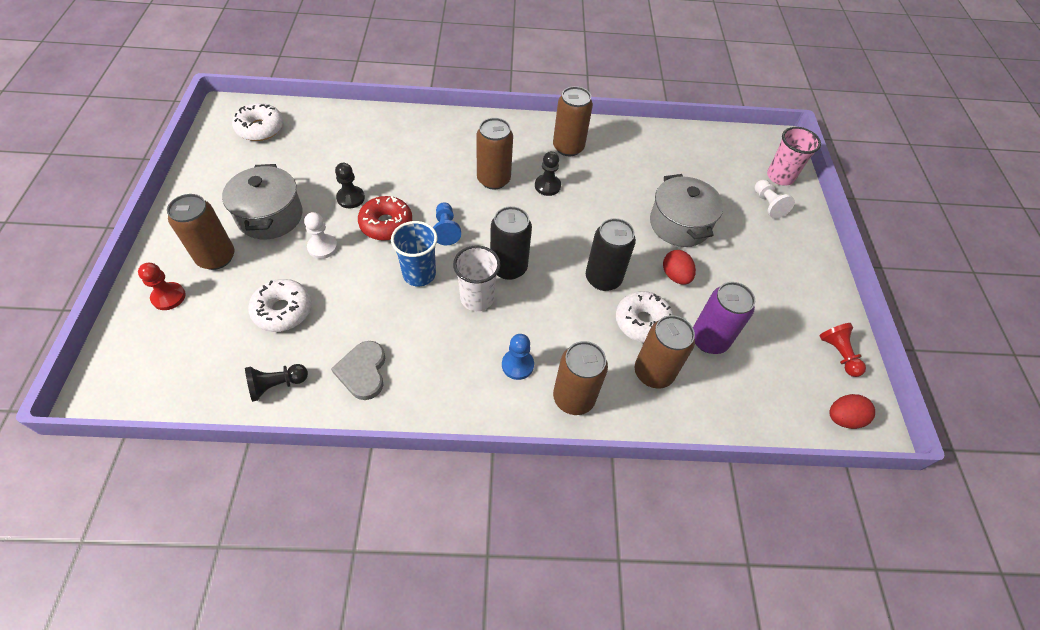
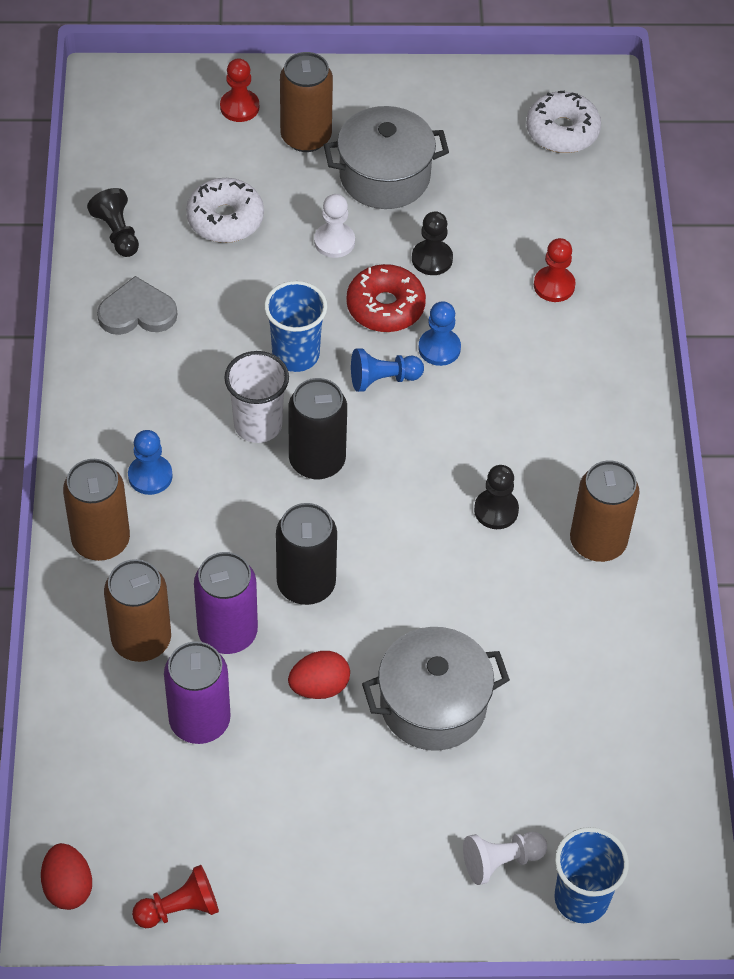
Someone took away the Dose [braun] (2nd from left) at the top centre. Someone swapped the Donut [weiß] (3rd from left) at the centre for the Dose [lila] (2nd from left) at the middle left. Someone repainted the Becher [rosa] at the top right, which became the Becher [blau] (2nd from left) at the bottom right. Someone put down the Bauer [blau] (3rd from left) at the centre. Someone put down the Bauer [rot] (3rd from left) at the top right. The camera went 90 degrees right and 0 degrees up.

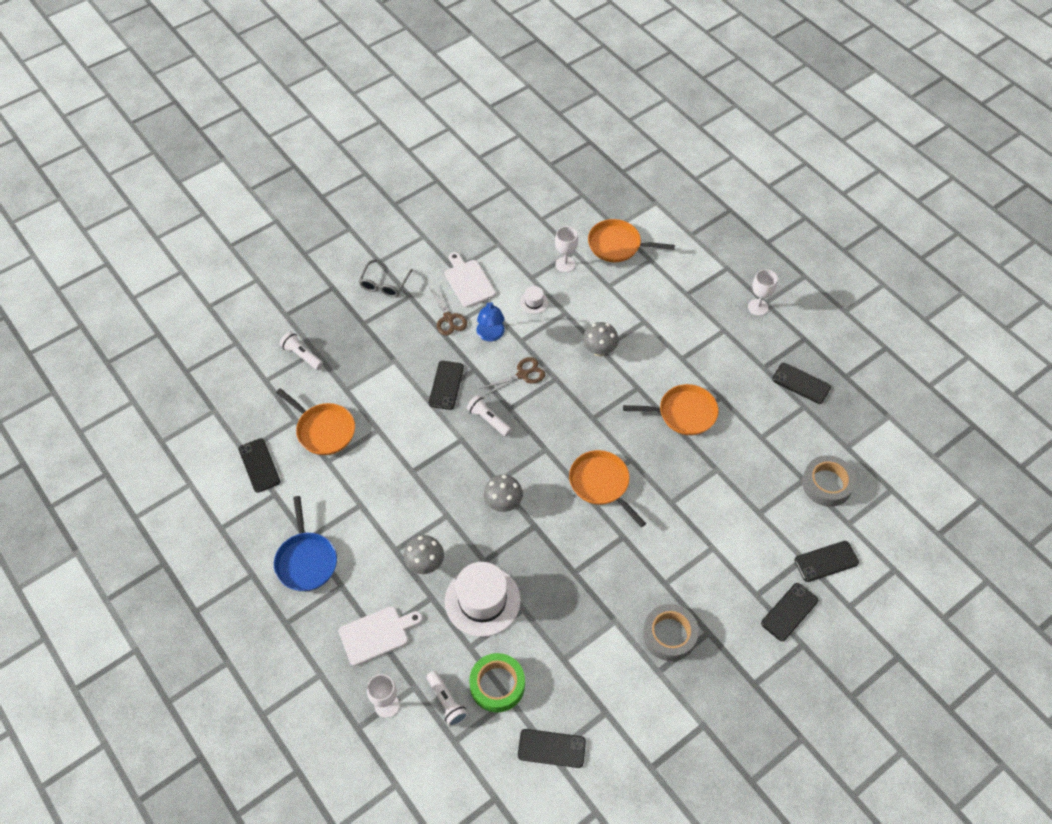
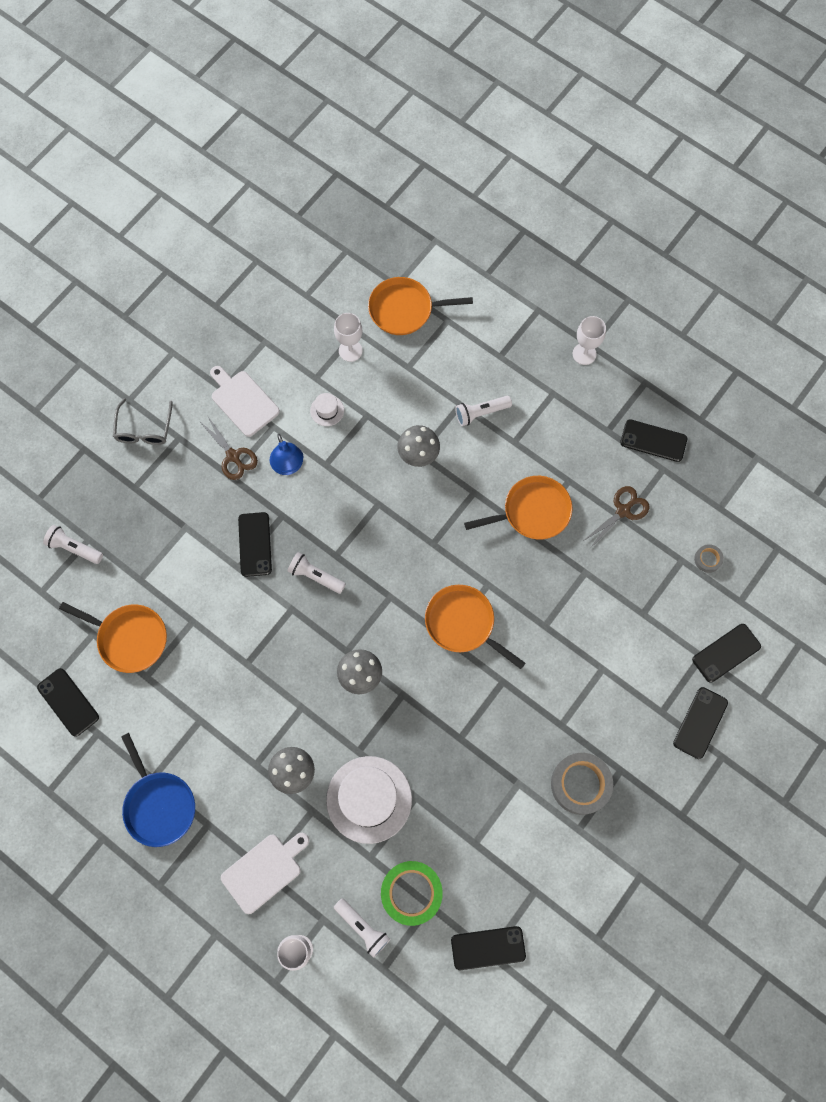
Someone carried the Schere [braun] (2nd from left) from the centre to the middle right. Someone scaled the Klebeband [grau] (2nd from left) at the middle right by 0.48. Someone put down the Taschenlampe [weiß] (4th from left) at the centre. The camera went 15 degrees left and 15 degrees up.

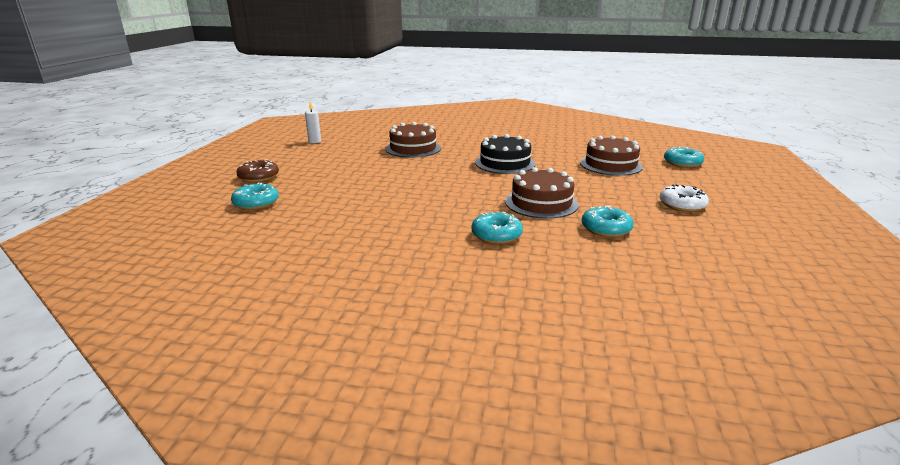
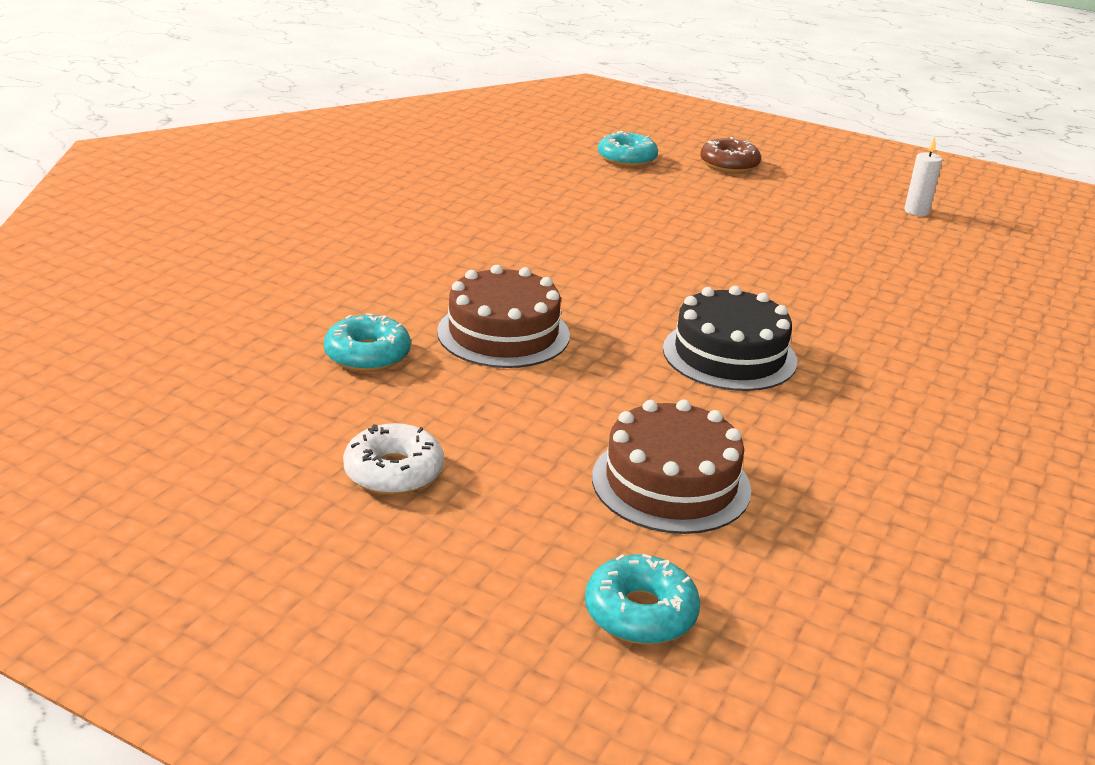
Someone took away the Kuchen [braun] (1st from left) at the top centre. Someone took away the Donut [türkis] (2nd from left) at the centre. The camera went 105 degrees right and 5 degrees up.

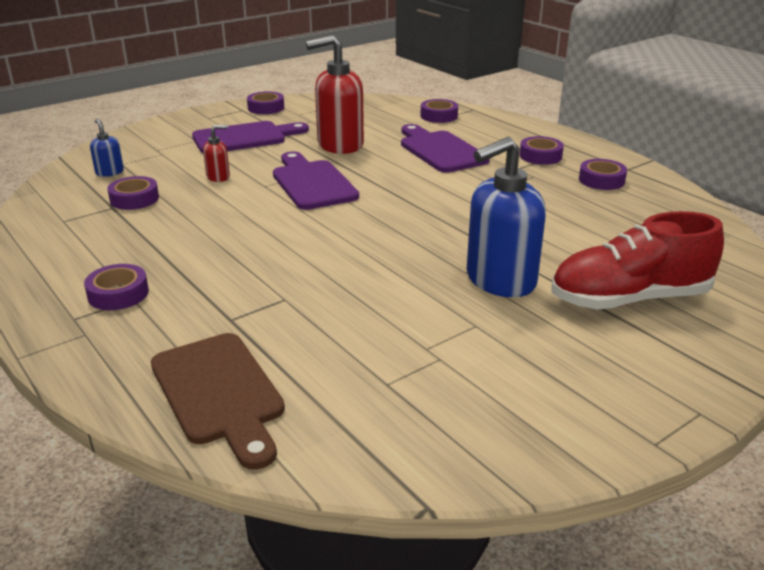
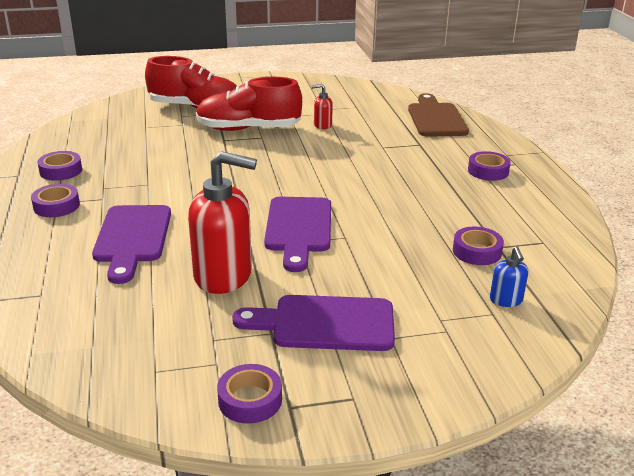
Someone carried the Seifenspender [rot] (1st from left in the first image) from the top left to the top centre. Someone took away the Klebeband [lila] (4th from left) at the top centre. Someone swapped the Seifenspender [blau] (2nd from left) at the centre for the Schuh [rot] (2nd from left) at the top centre. The camera went 155 degrees left and 0 degrees up.

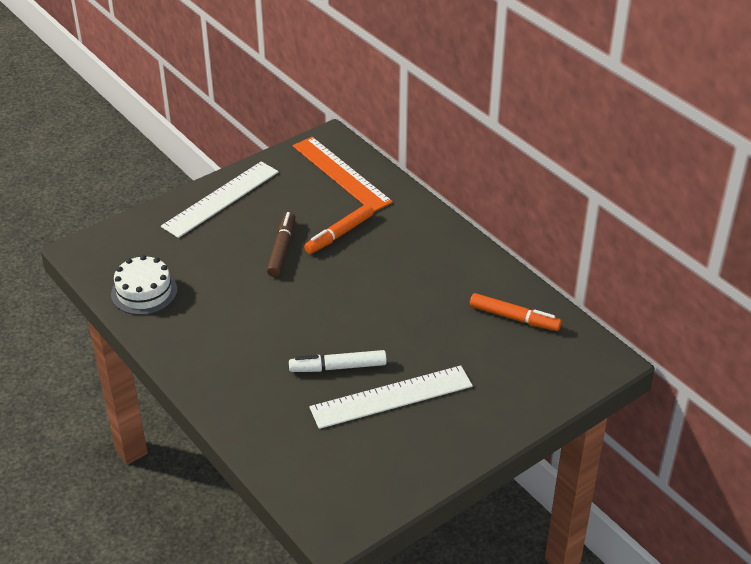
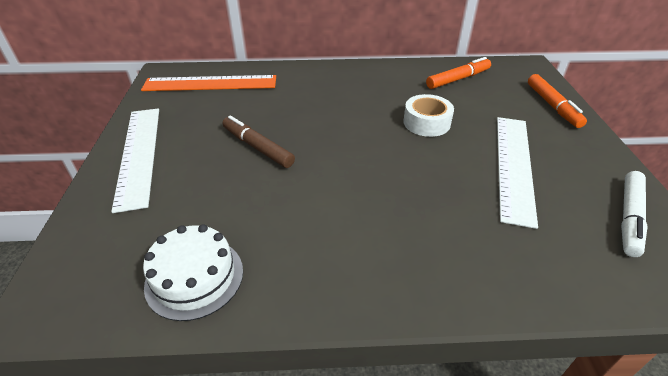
Someone carried the Filzstift [weiß] from the centre to the middle right. Someone carried the Filzstift [orange] (1st from left in the first image) from the centre to the top right. Someone put down the Klebeband [weiß] at the top centre. The camera went 55 degrees left and 0 degrees up.

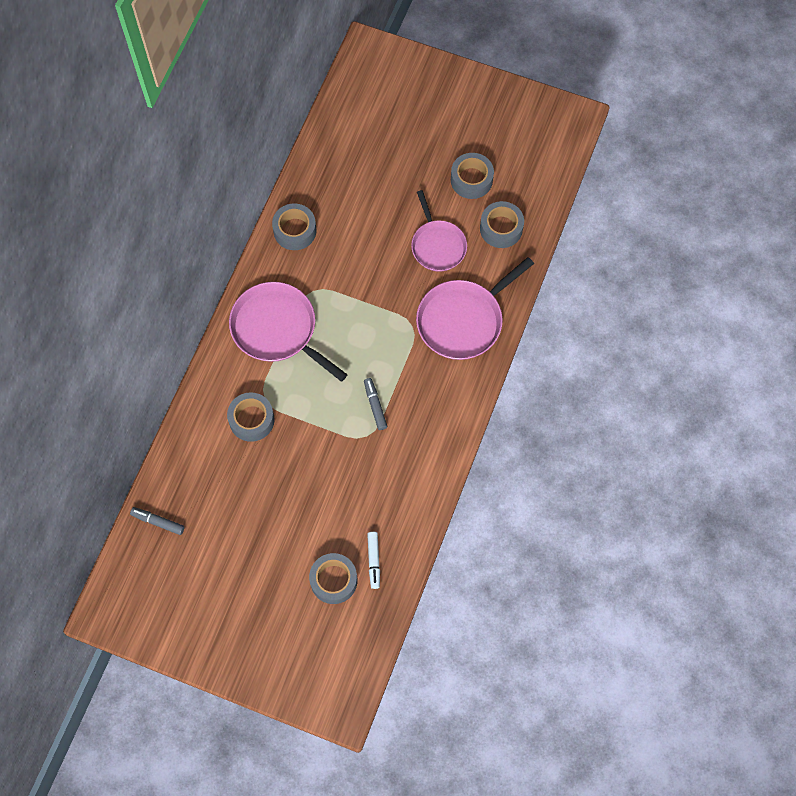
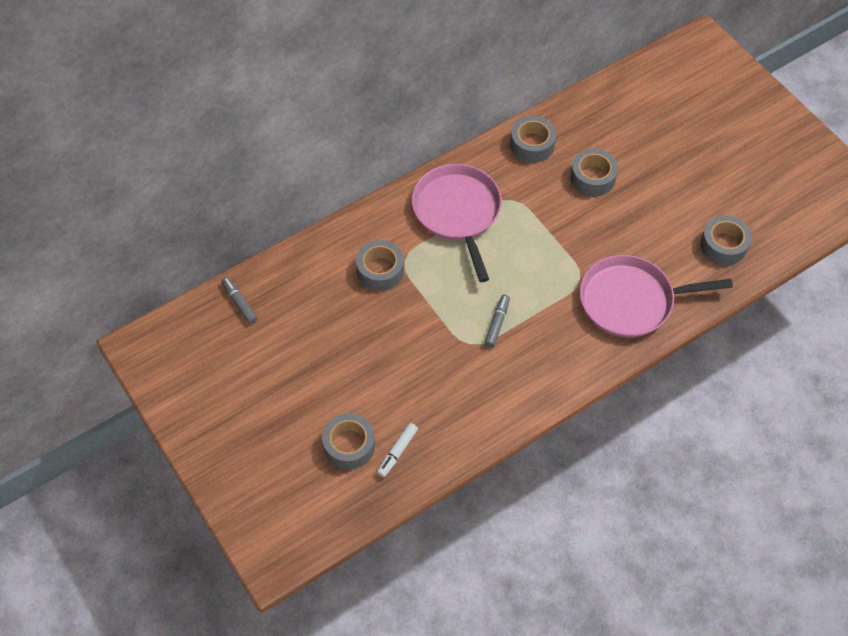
Someone took away the Pfanne [rosa] (2nd from left) at the top centre. Someone carried the Klebeband [grau] (4th from left) from the top centre to the top right. The camera went 35 degrees right and 10 degrees down.

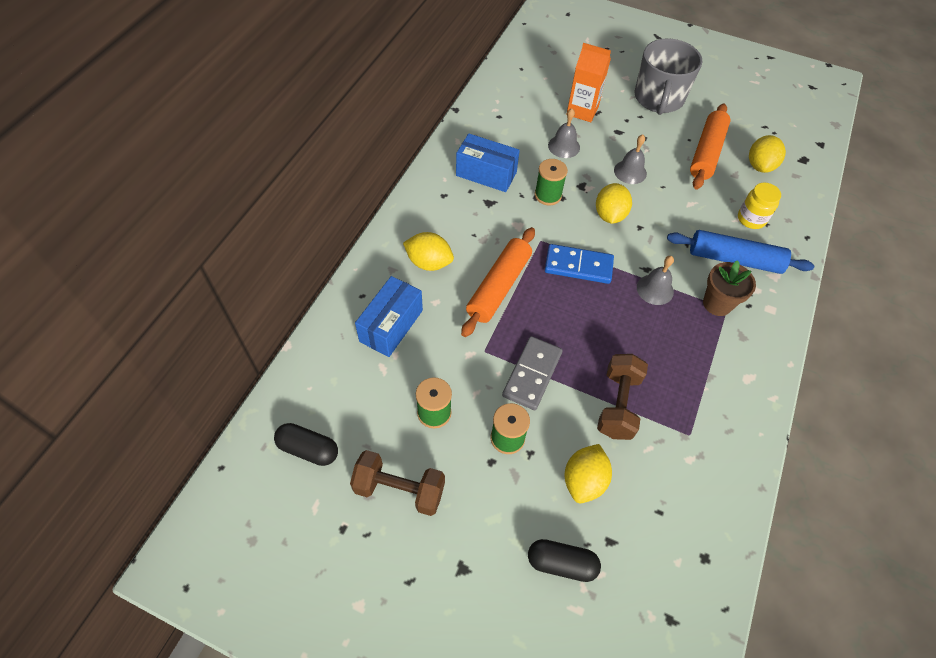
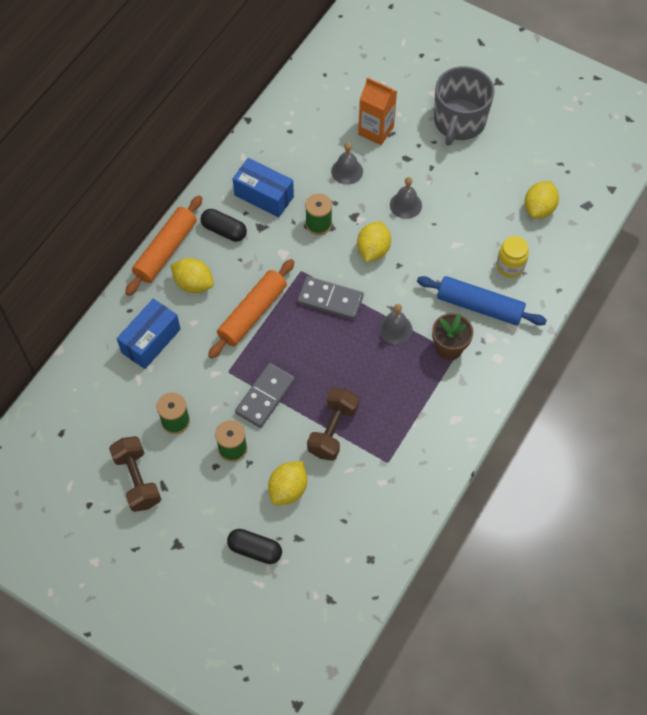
Someone carried the Kapsel [schwarz] (1st from left) from the bottom left to the top centre. Someone rotated the Hantel [braun] (1st from left) at the bottom centre by 45 degrees clockwise. Someone repainted the Dominostein [blau] at the centre, which became the Dominostein [grau] (2nd from left) at the centre. Someone carried the Nudelholz [orange] (2nd from left in the first image) from the top right to the middle left. The camera went 10 degrees right and 5 degrees up.

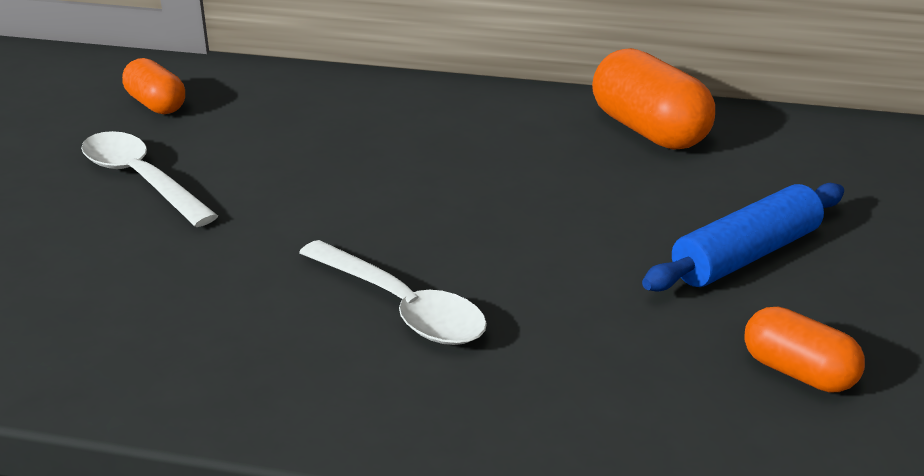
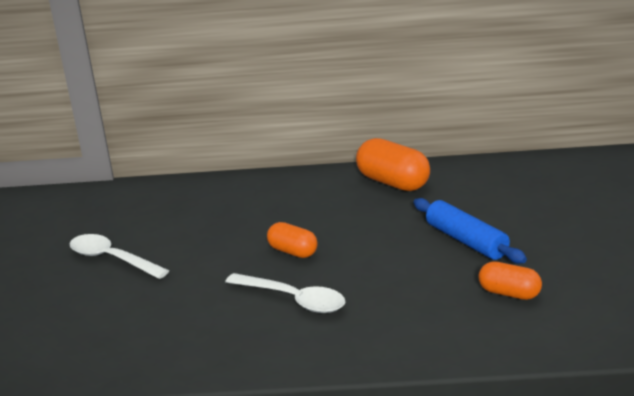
Someone carried the Kapsel [orange] (1st from left) from the top left to the centre. Someone rotated the Nudelholz [blau] at the middle right by 75 degrees counterclockwise. The camera went 10 degrees left and 5 degrees down.

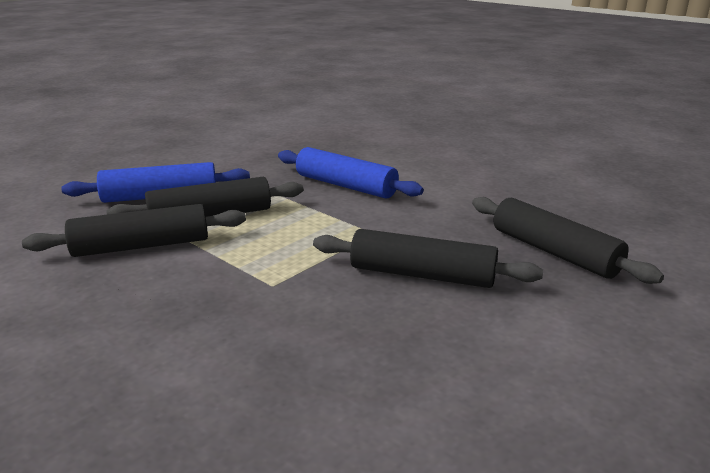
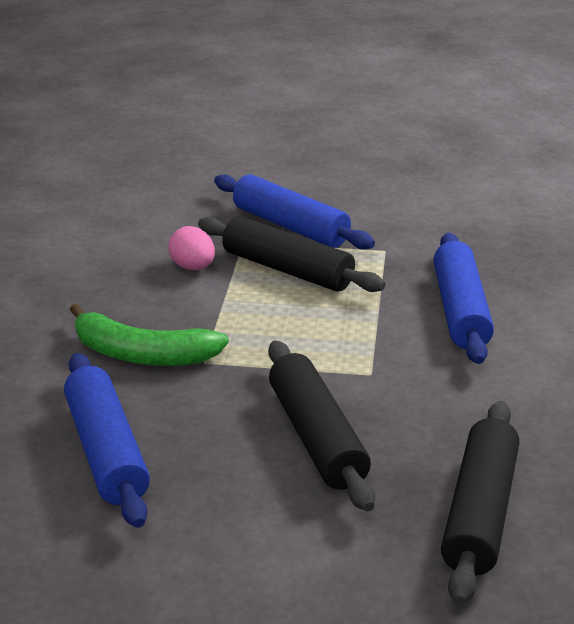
Someone swapped the Nudelholz [schwarz] (1st from left) at the middle left for the Ei [rosa] at the middle left. Someone put down the Nudelholz [blau] (1st from left) at the bottom left. Someone put down the Banane [grün] at the middle left. The camera went 55 degrees right and 5 degrees up.

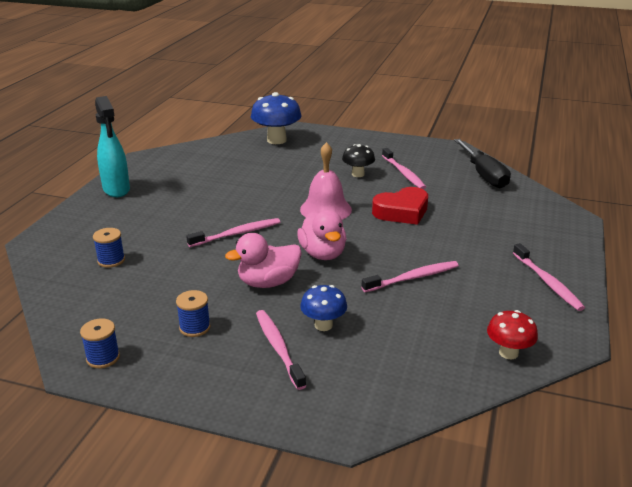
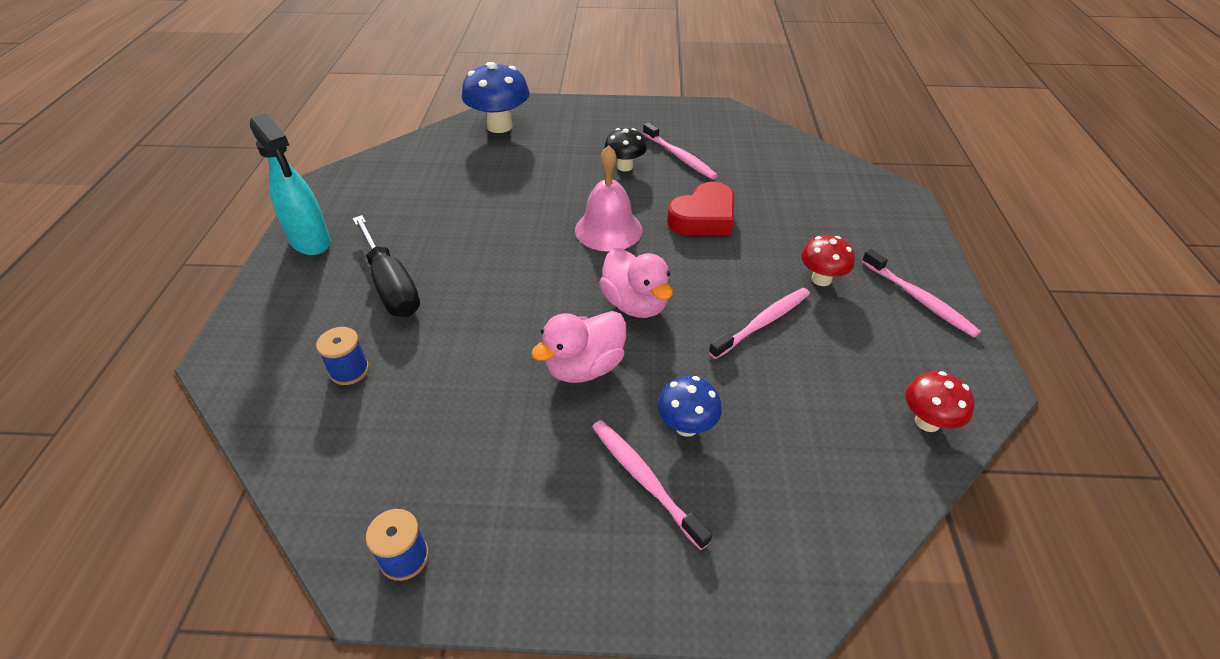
Someone took away the Garnrolle [blau] (3rd from left) at the middle left. Someone took away the Zahnbürste [rosa] (1st from left) at the centre. Someone carried the Schraubenzieher [schwarz] from the middle right to the middle left. Someone put down the Pilz [rot] (1st from left) at the middle right. The camera went 15 degrees left and 15 degrees up.

